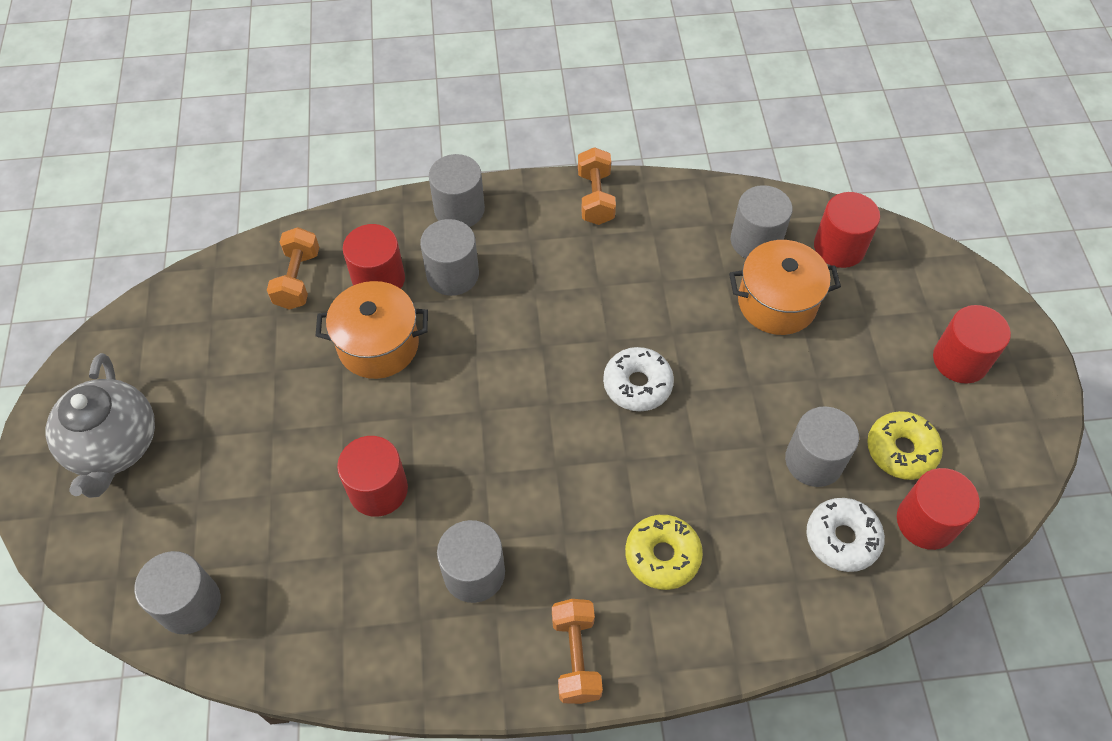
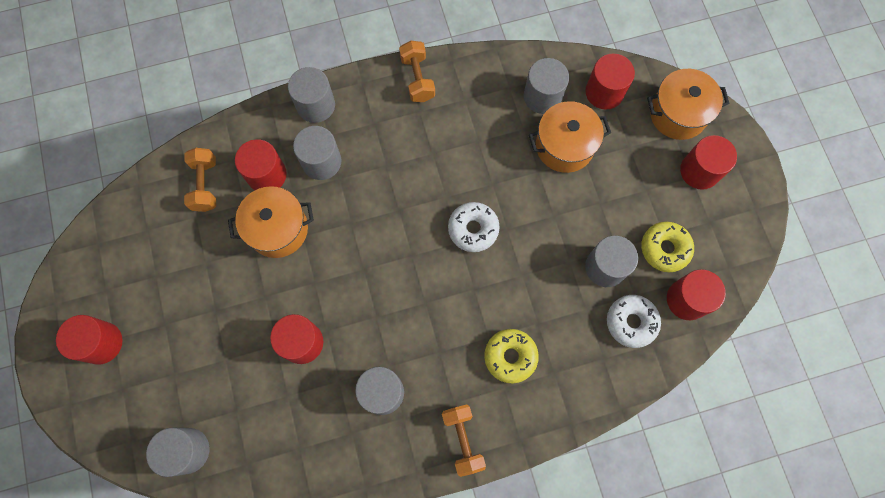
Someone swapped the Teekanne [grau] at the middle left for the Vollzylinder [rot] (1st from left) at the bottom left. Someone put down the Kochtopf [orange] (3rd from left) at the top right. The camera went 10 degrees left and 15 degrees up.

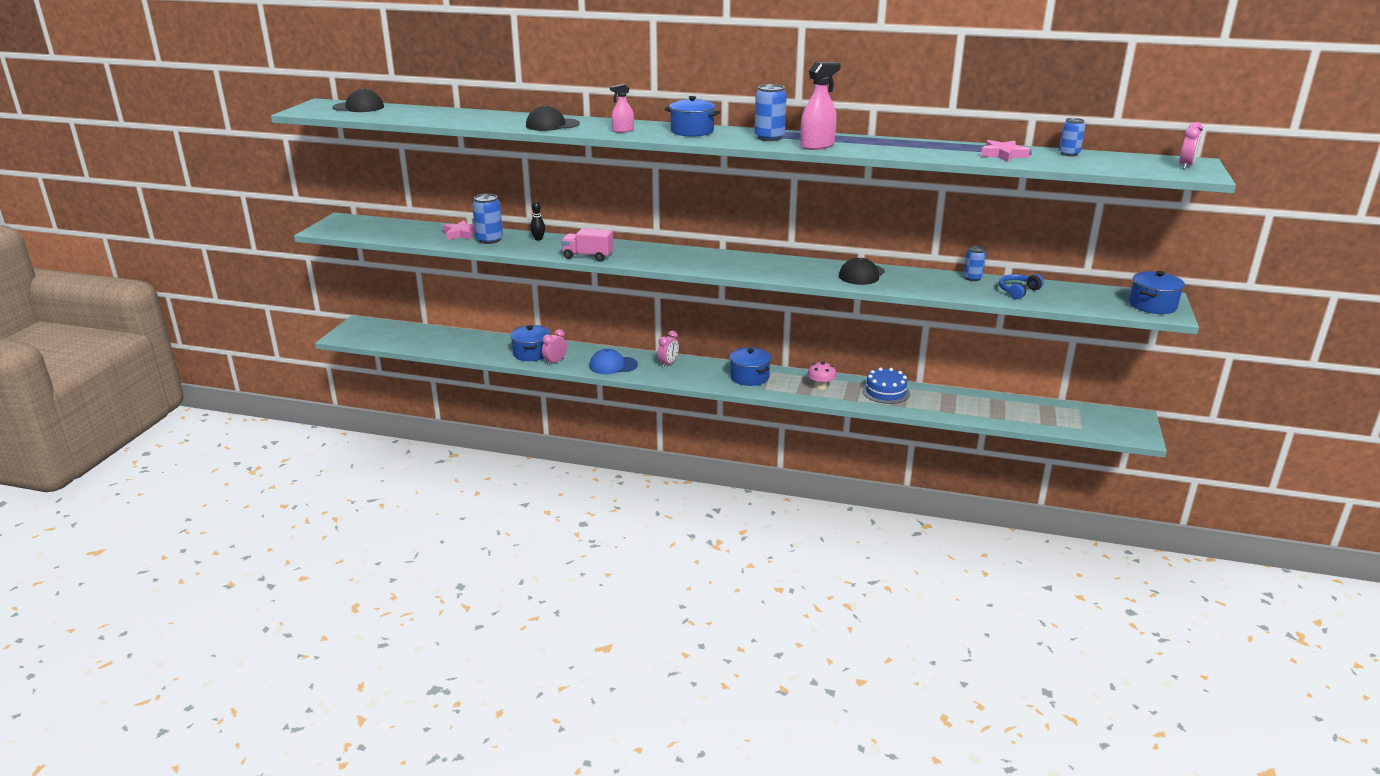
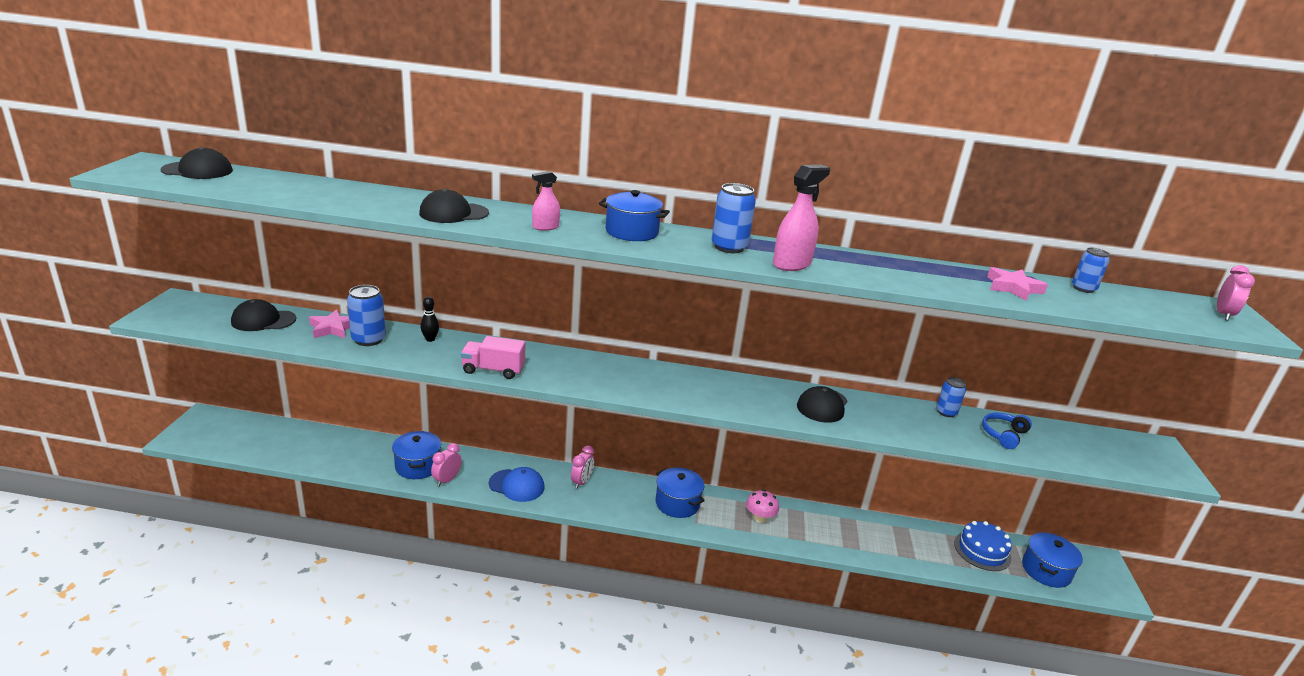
Someone rotated the Kappe [blau] at the centre by 150 degrees counterclockwise. Someone carried the Kuchen [blau] from the centre to the bottom right. Someone carried the Kochtopf [blau] (4th from left) from the middle right to the bottom right. Someone put down the Kappe [schwarz] (2nd from left) at the middle left. The camera went 10 degrees left and 0 degrees up.

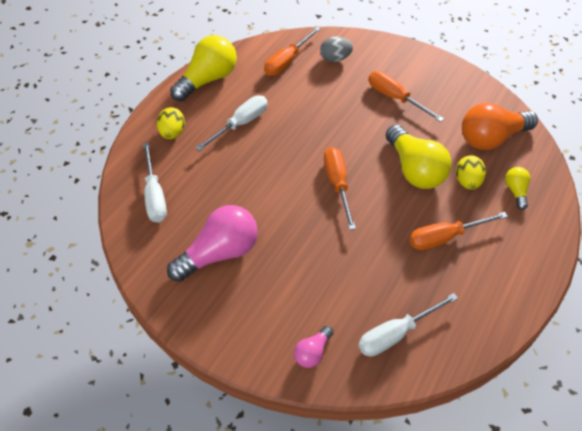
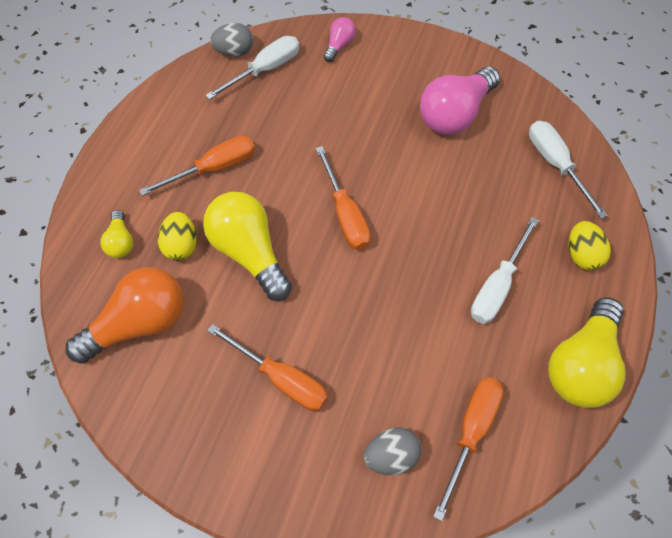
Someone put down the Ei [grau] (1st from left) at the top centre. The camera went 170 degrees right and 10 degrees up.

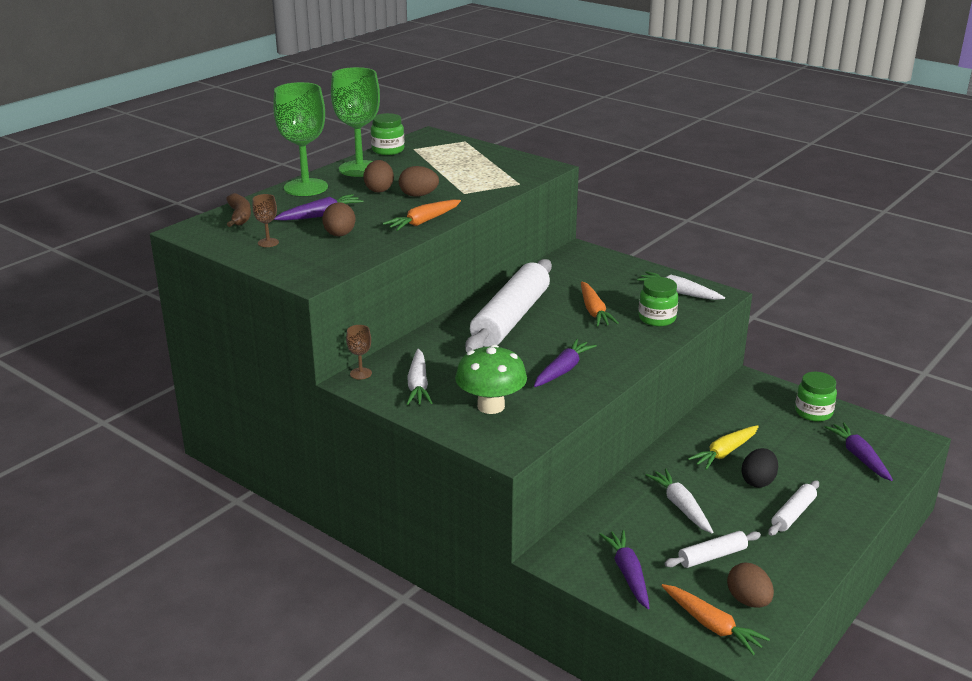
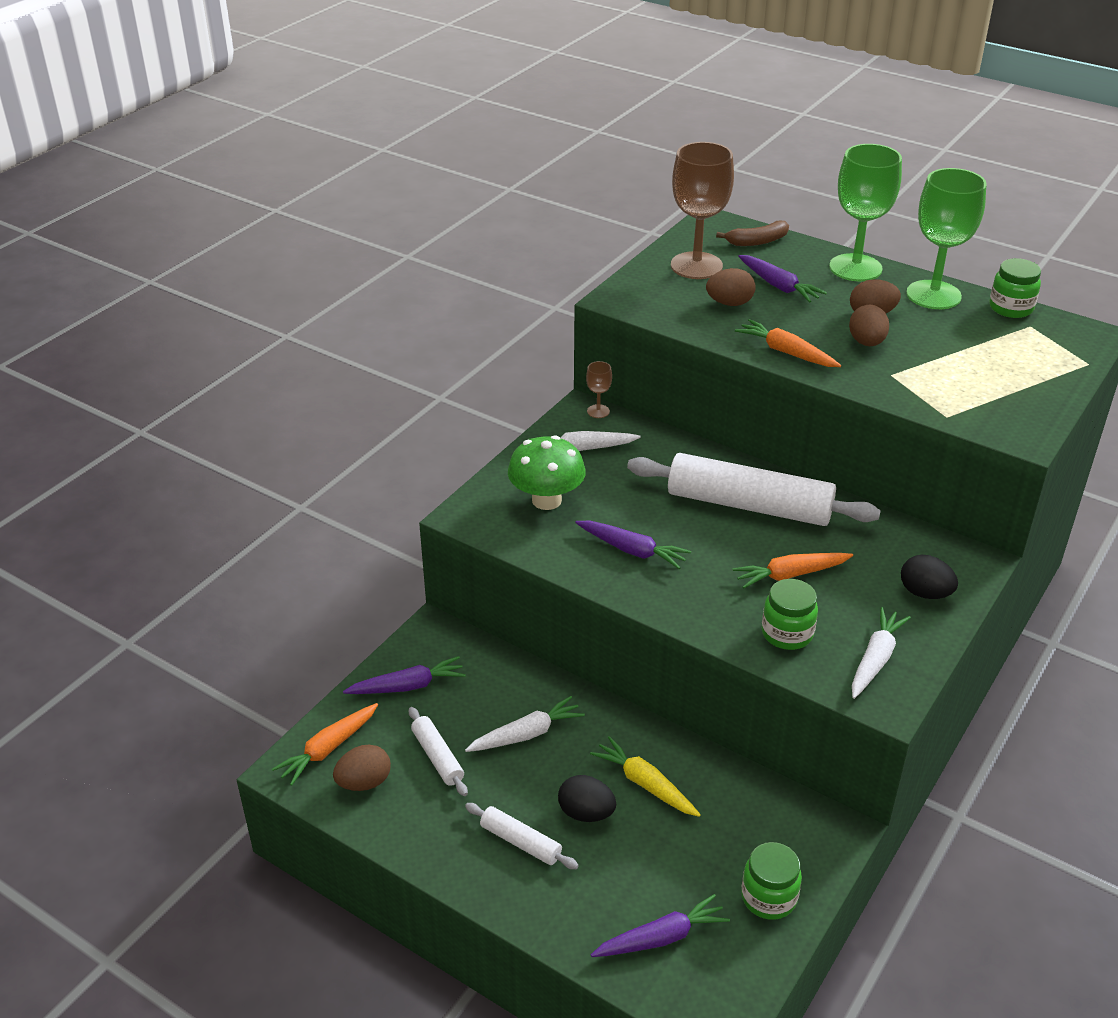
Someone scaled the Kelch [braun] (1st from left in the first image) at the top left by 2.33. Someone put down the Ei [schwarz] (2nd from left) at the middle right. The camera went 85 degrees right and 10 degrees up.

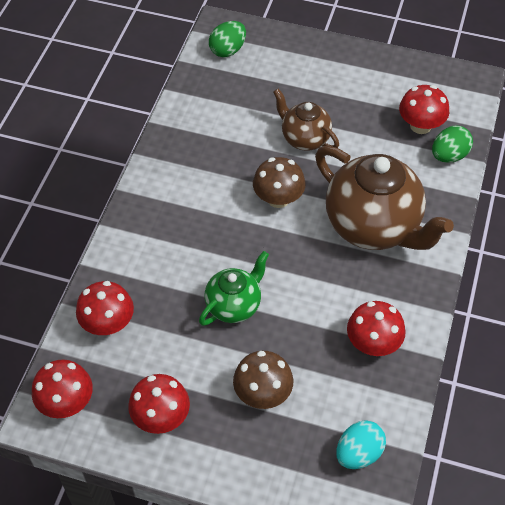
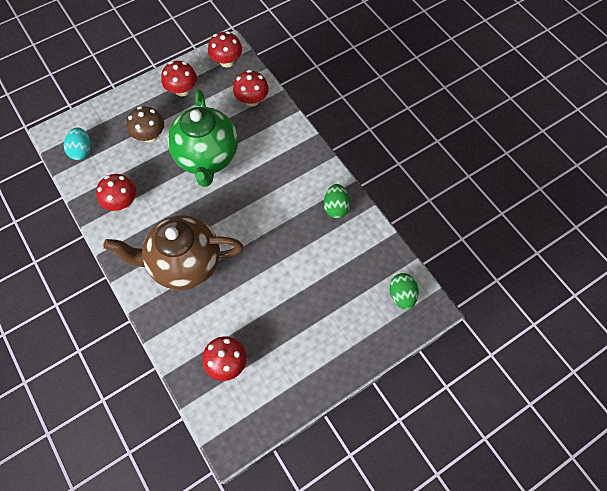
Someone scaled the Teekanne [grün] at the centre by 1.83. Someone took away the Pilz [braun] (2nd from left) at the centre. Someone took away the Teekanne [braun] (1st from left) at the top centre. Someone carried the Ei [grün] (2nd from left in the first image) from the top right to the centre. The camera went 130 degrees right and 10 degrees up.

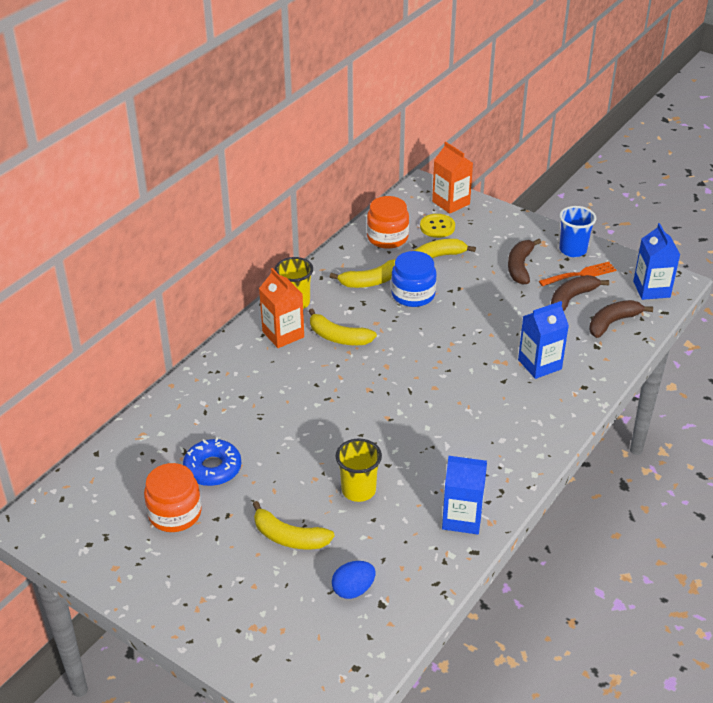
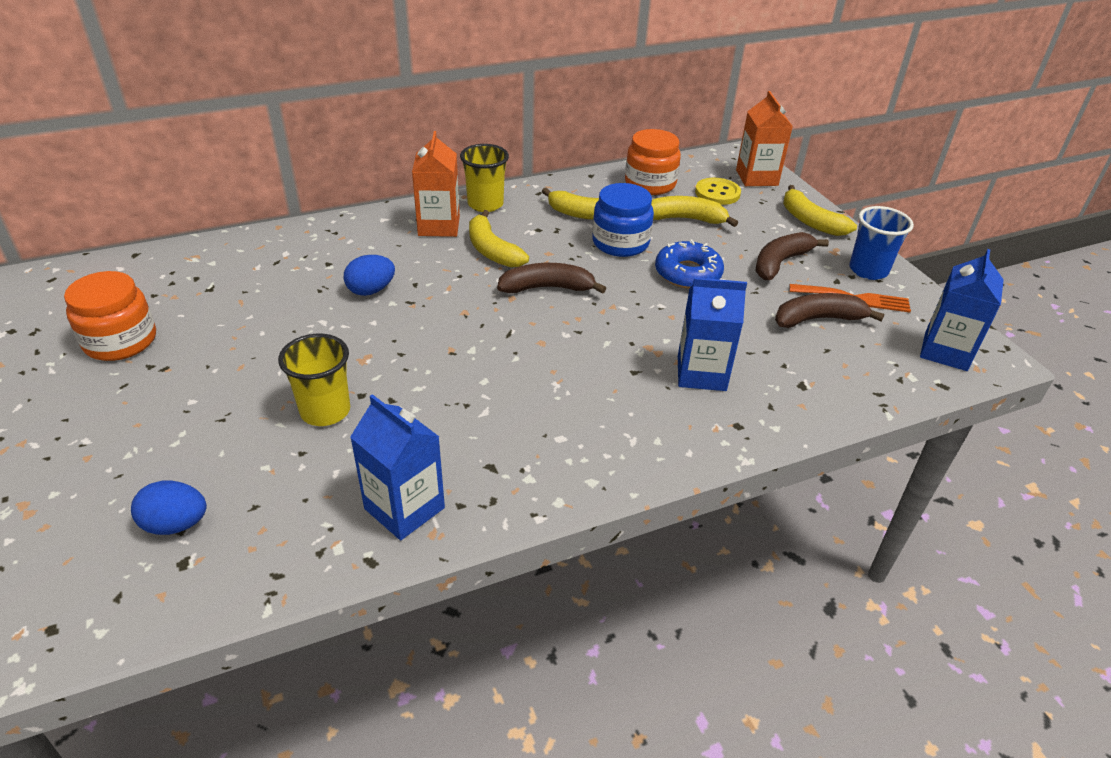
Someone carried the Donut [blau] from the middle left to the centre. Someone carried the Banane [gelb] (1st from left in the first image) from the bottom centre to the top right. Someone carried the Banane [braun] (3rd from left in the first image) from the middle right to the centre. Someone put down the Ei [blau] (2nd from left) at the middle left. The camera went 30 degrees right and 0 degrees up.

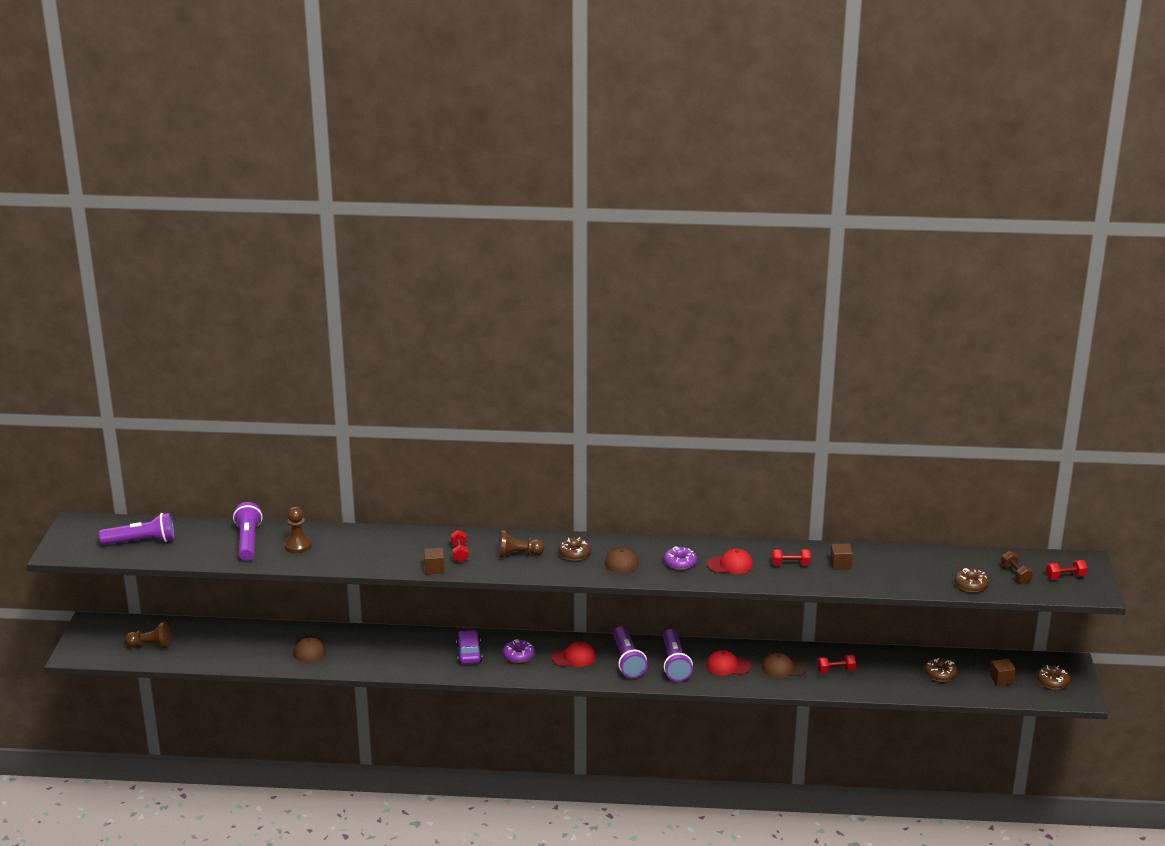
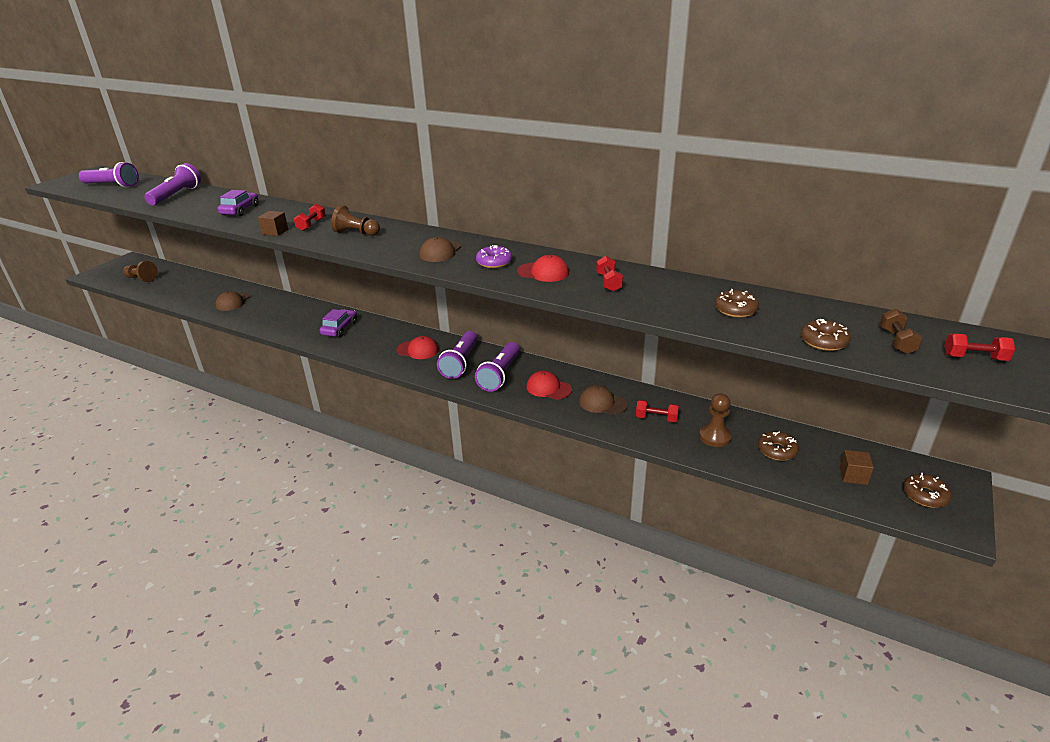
Someone carried the Bauer [braun] (2nd from left in the first image) from the middle left to the middle right. Someone took away the Donut [lila] (1st from left) at the bottom centre. Someone carried the Donut [braun] (1st from left) from the centre to the middle right. Someone rotated the Hantel [rot] (2nd from left) at the middle right by 60 degrees clockwise. Someone took away the Kubus [braun] (2nd from left) at the middle right. Someone put down the Auto [lila] (1st from left) at the top left. The camera went 25 degrees right and 5 degrees up.

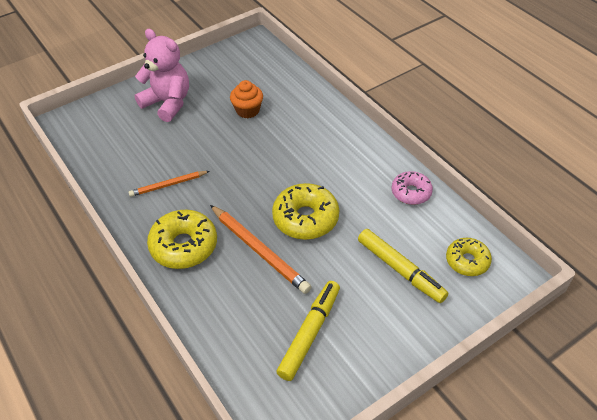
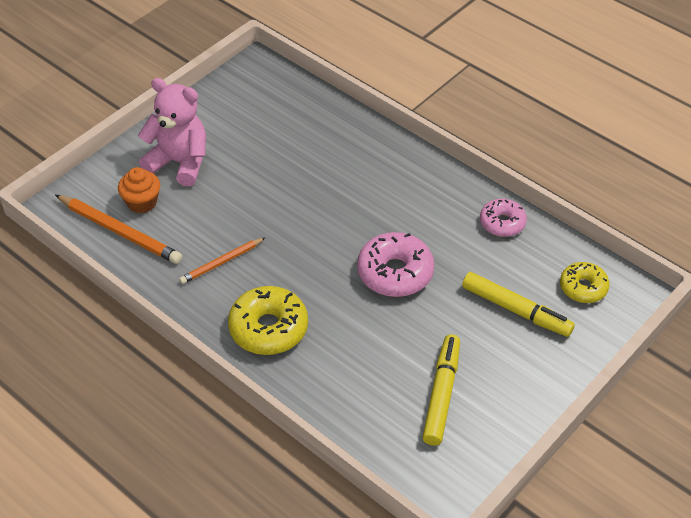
Someone carried the Bleistift [orange] (2nd from left in the first image) from the centre to the middle left. Someone carried the Muffin [orange] from the top centre to the middle left. Someone repainted the Donut [gelb] (2nd from left) at the centre, which became the Donut [rosa] (1st from left) at the centre. The camera went 15 degrees left and 0 degrees up.

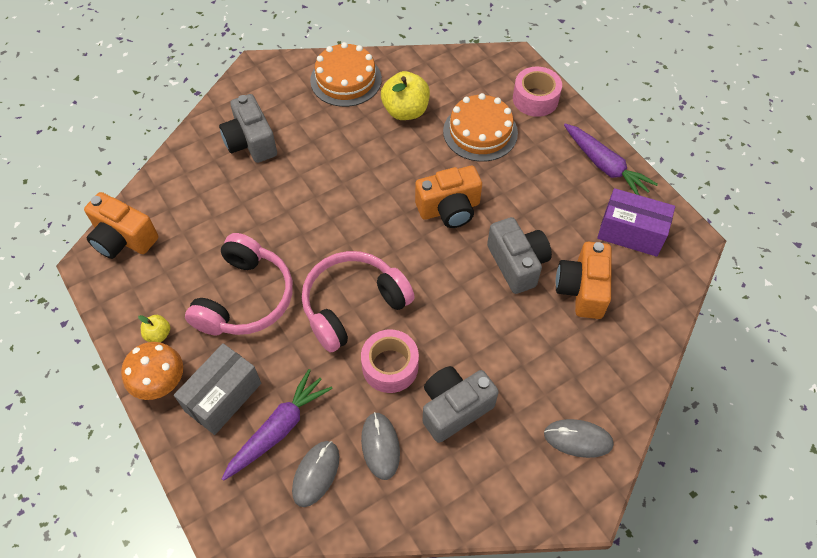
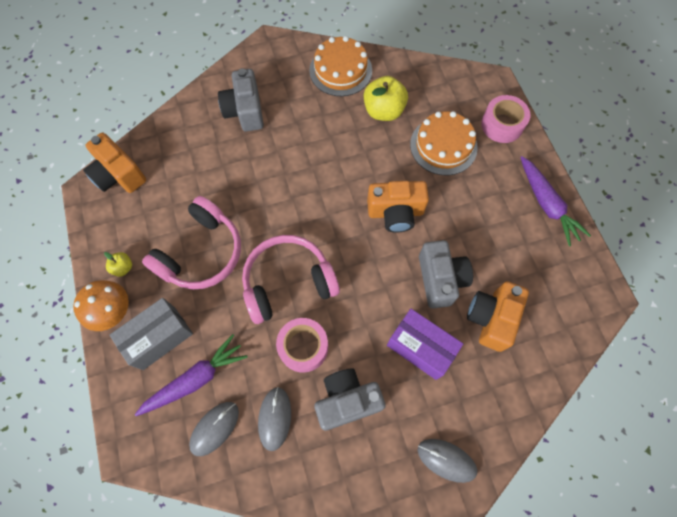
Someone carried the Schachtel [lila] from the middle right to the centre. The camera went 15 degrees right and 10 degrees up.

